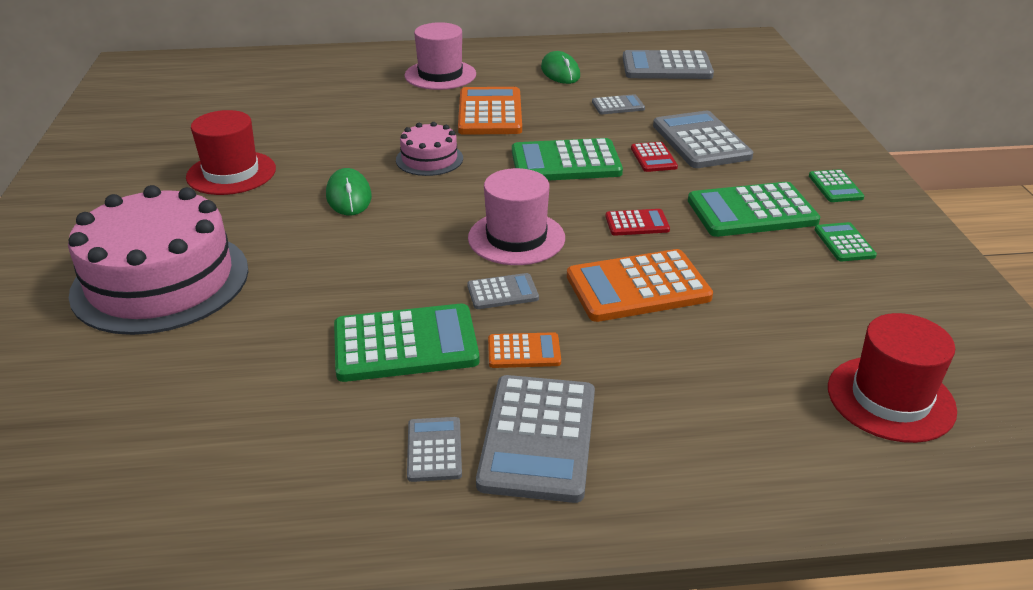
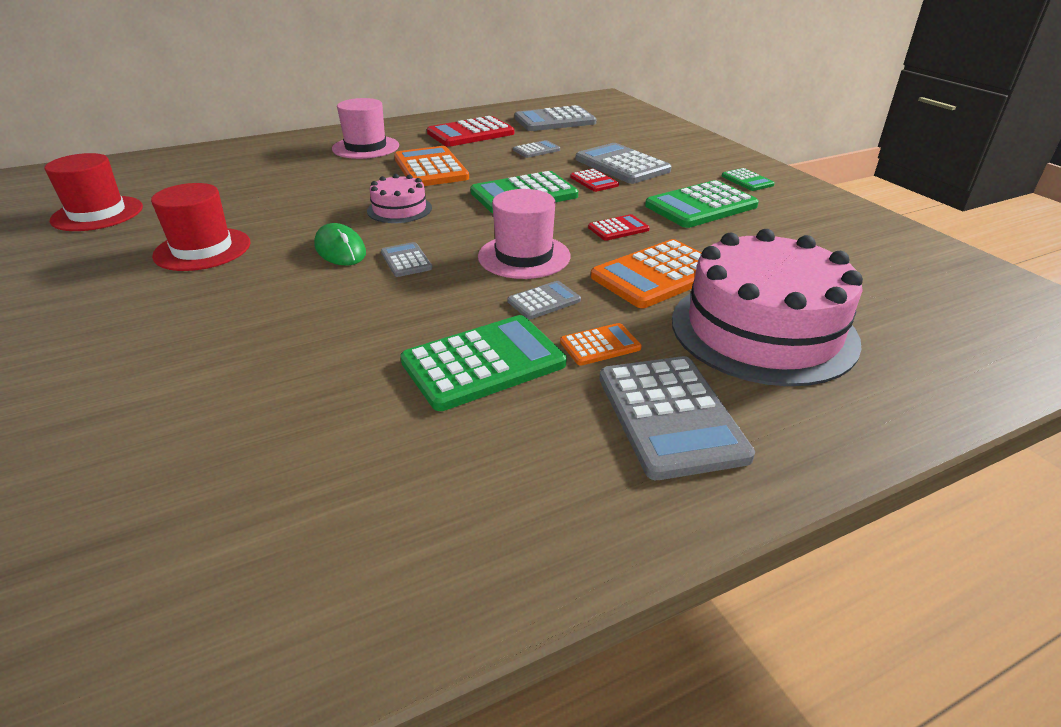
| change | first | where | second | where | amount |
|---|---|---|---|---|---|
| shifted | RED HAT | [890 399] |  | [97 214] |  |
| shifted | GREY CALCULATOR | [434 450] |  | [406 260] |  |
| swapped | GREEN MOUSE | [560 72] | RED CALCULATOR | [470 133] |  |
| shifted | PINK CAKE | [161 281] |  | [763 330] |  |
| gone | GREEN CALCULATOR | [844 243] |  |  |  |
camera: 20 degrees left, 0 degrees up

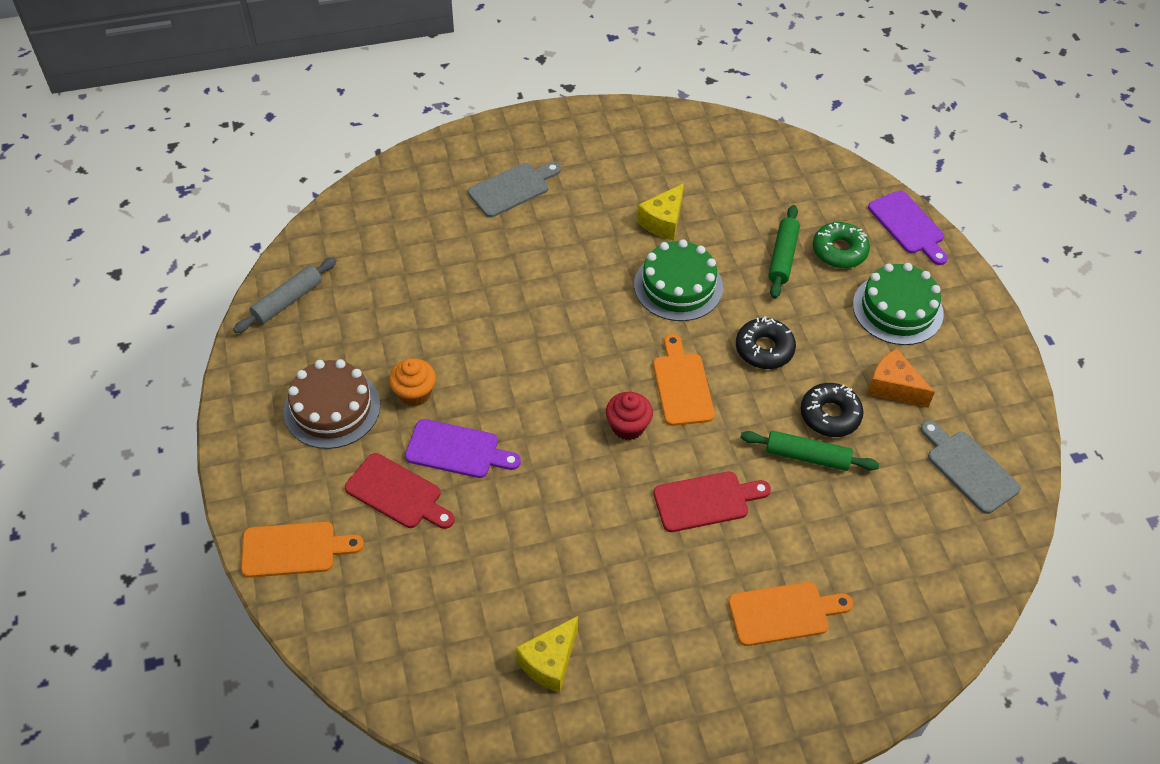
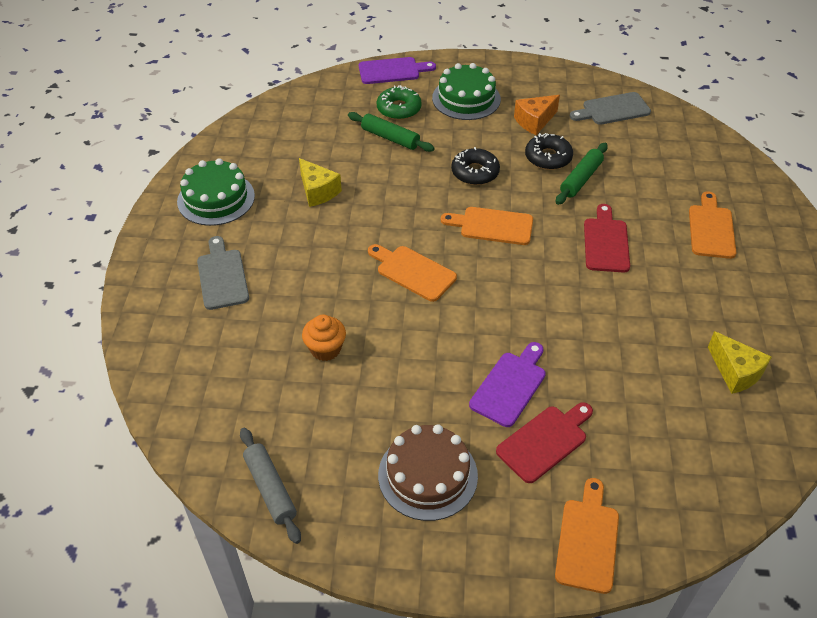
| change | first | where | second | where | amount |
|---|---|---|---|---|---|
| shifted | GREEN CAKE | [678 286] |  | [216 198] |  |
| shifted | ORANGE CUPCAKE | [414 393] |  | [325 349] |  |
| new |  |  | ORANGE CUTTING BOARD | [413 272] |  |
| gone | RED CUPCAKE | [628 427] |  |  |  |
camera: 70 degrees left, 5 degrees down

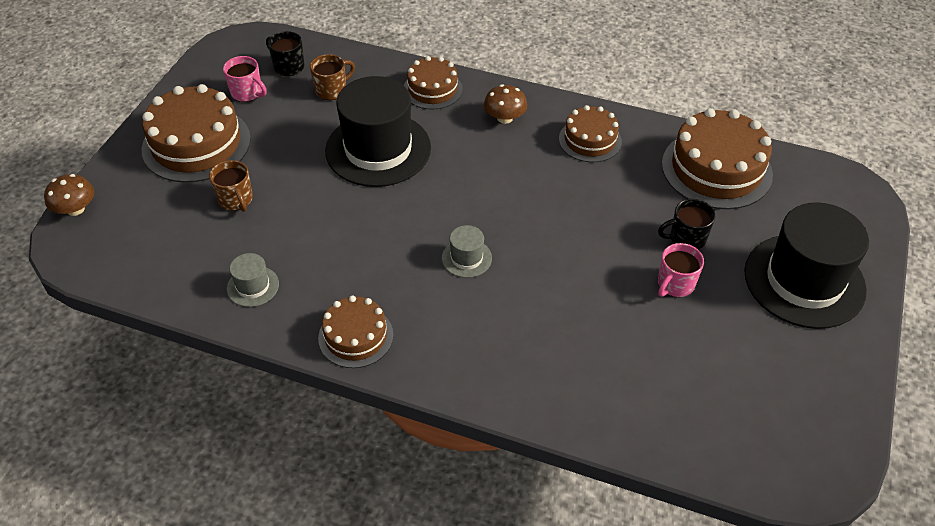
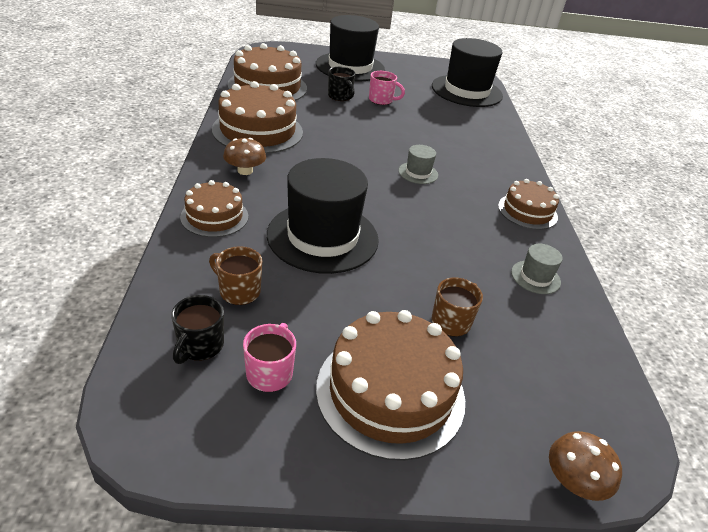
| change | first | where | second | where | amount |
|---|---|---|---|---|---|
| scaled | BROWN CAKE | [590 140] |  | [257 131] | x1.70 |
| new |  |  | BLACK HAT | [466 91] |  |
camera: 115 degrees left, 10 degrees down

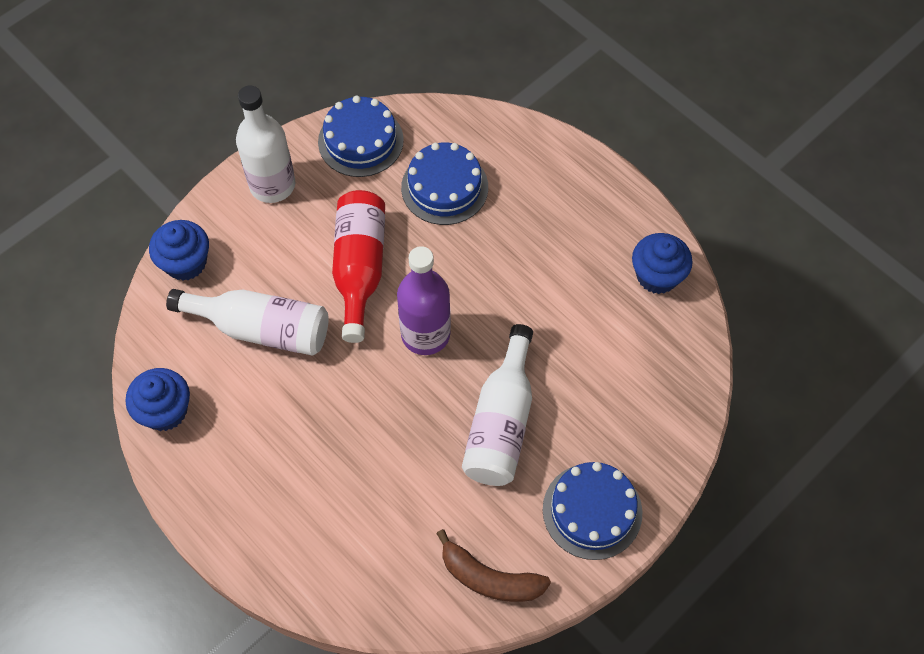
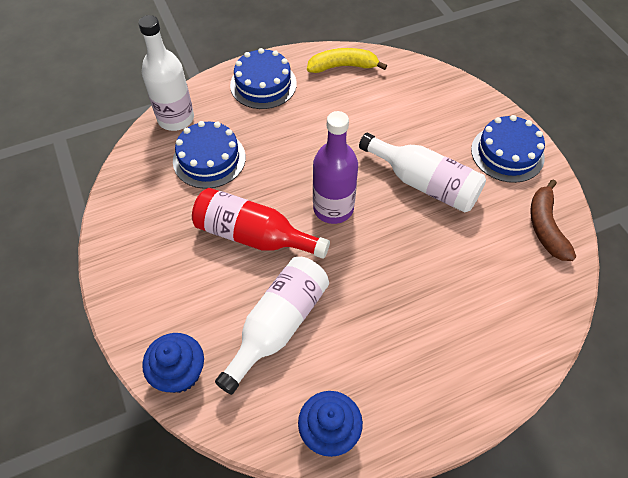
| change | first | where | second | where | amount |
|---|---|---|---|---|---|
| shifted | WHITE BOTTLE | [272 185] |  | [176 119] |  |
| shifted | BLUE CAKE | [360 141] |  | [263 84] |  |
| swapped | BLUE CUPCAKE | [657 276] | YELLOW BANANA | [343 66] |  |
| rotated | BROWN BANANA | [489 578] |  | [545 227] | 135 degrees clockwise |
camera: 70 degrees left, 5 degrees down

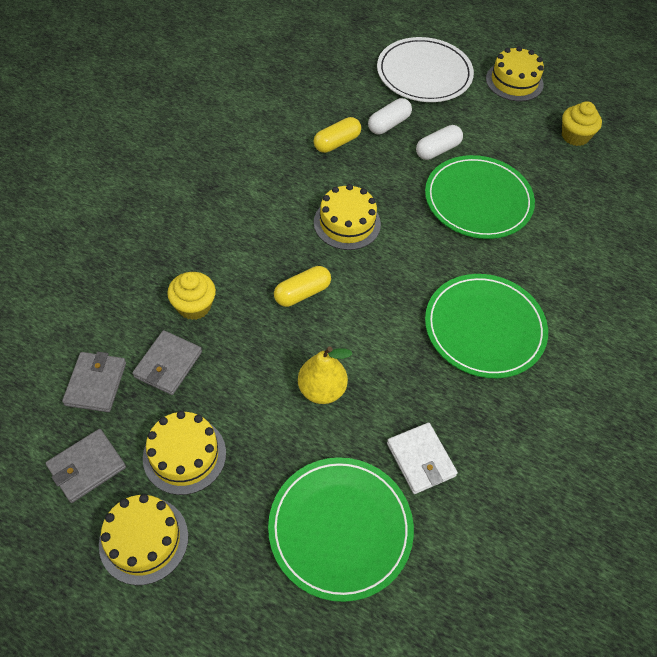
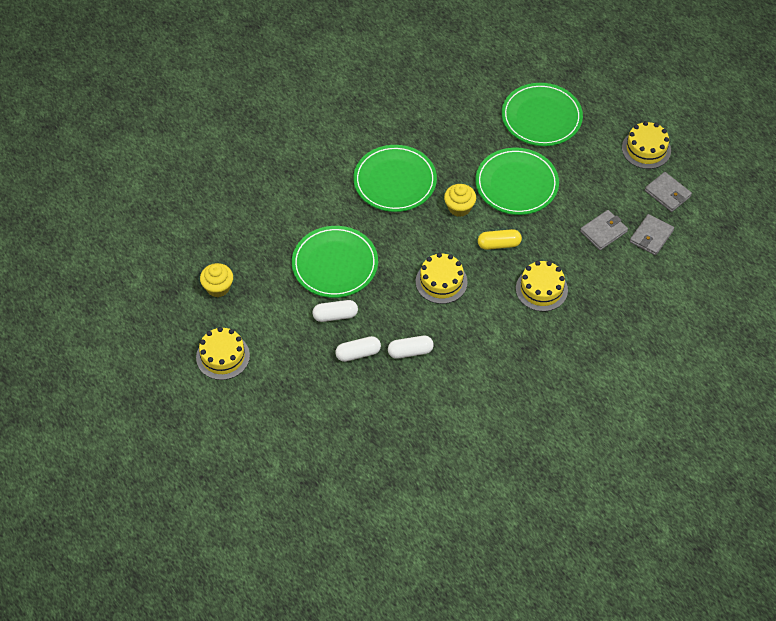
| change | first | where | second | where | amount |
|---|---|---|---|---|---|
| repainted | YELLOW CAPSULE | [337 143] | WHITE CAPSULE | [410 351] |  |
| shifted | YELLOW CUPCAKE | [194 306] |  | [459 207] |  |
| swapped | YELLOW PEAR | [322 390] | GREEN PLATE | [516 184] |  |
| shifted | YELLOW CAKE | [184 455] |  | [541 289] |  |
| rotated | GREY WALLET | [87 467] |  | [667 193] | 60 degrees clockwise |
| gone | WHITE PLATE | [424 73] |  |  |  |
| gone | WHITE WALLET | [421 459] |  |  |  |
camera: 150 degrees left, 0 degrees up

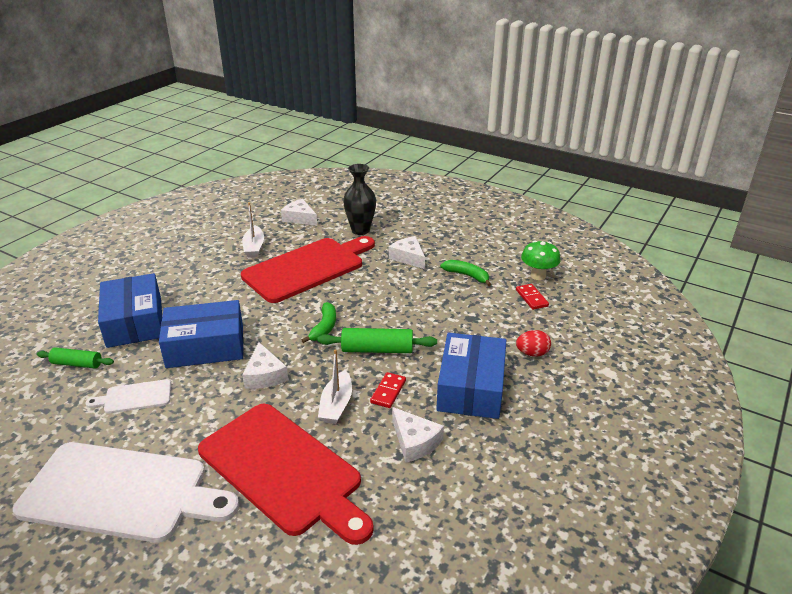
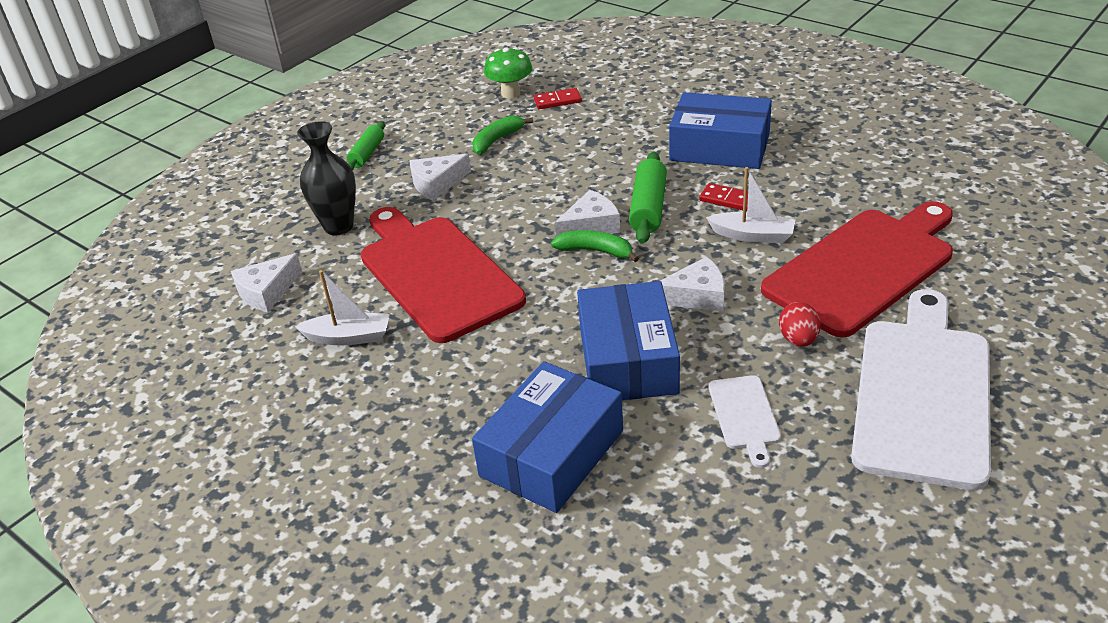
| change | first | where | second | where | amount |
|---|---|---|---|---|---|
| shifted | GREEN ROLLING PIN | [77 364] |  | [367 154] |  |
| rotated | BLUE BOX | [134 322] |  | [552 453] | 45 degrees counterclockwise |
| shifted | WHITE CHEESE | [414 442] |  | [591 225] |  |
| shifted | RED EGG | [532 353] |  | [798 340] |  |
camera: 80 degrees left, 5 degrees up

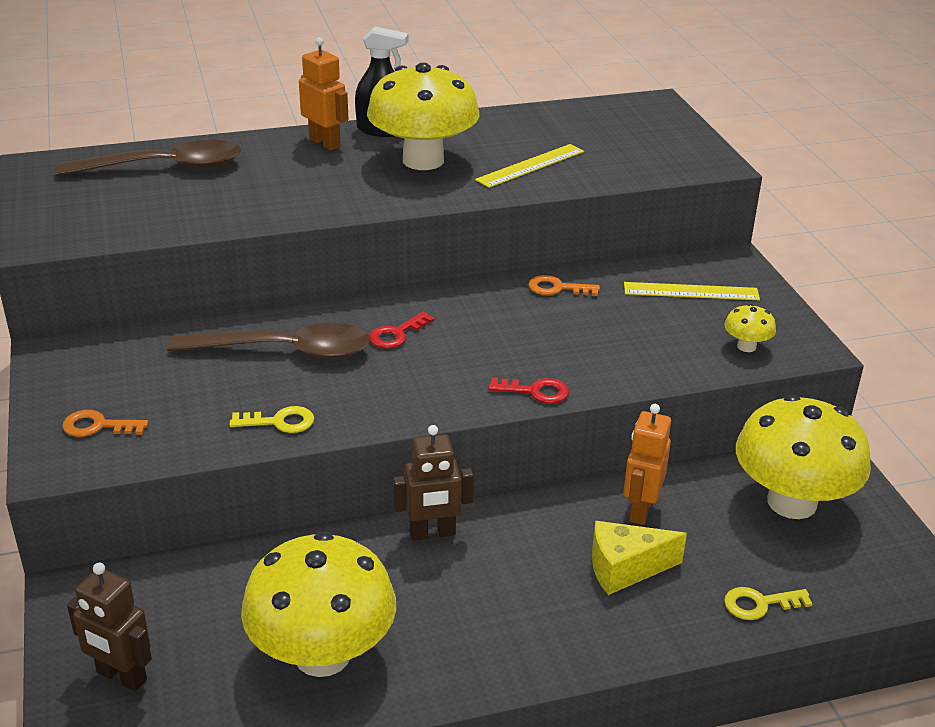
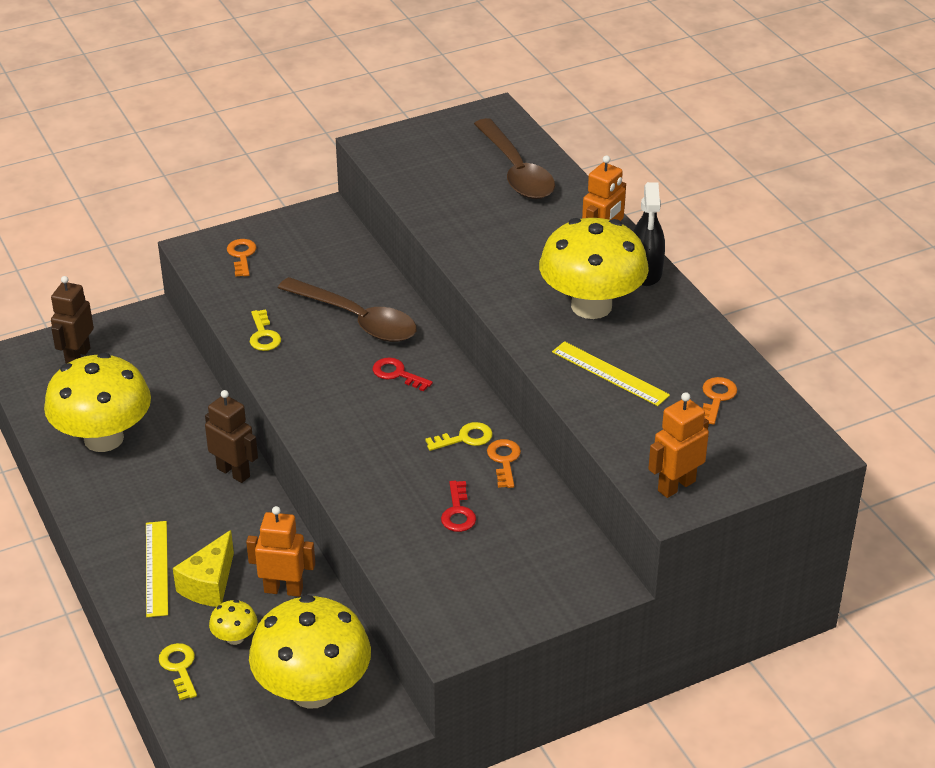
| change | first | where | second | where | amount |
|---|---|---|---|---|---|
| shifted | YELLOW RULER | [691 291] |  | [157 568] |  |
| rotated | YELLOW CHEESE | [625 569] |  | [209 584] | 135 degrees counterclockwise |
| rotated | BROWN ROBOT | [432 533] |  | [233 472] | 150 degrees clockwise |
| shifted | YELLOW MUSHROOM | [746 346] |  | [235 637] |  |
| rotated | BROWN SPOON | [284 351] |  | [356 319] | 45 degrees counterclockwise |
| new |  |  | YELLOW KEY | [465 438] |  |
| shifted | RED KEY | [535 391] |  | [458 512] |  |
| new |  |  | ORANGE ROBOT | [676 486] |  |
| new |  |  | ORANGE KEY | [716 398] |  |
camera: 80 degrees right, 5 degrees up

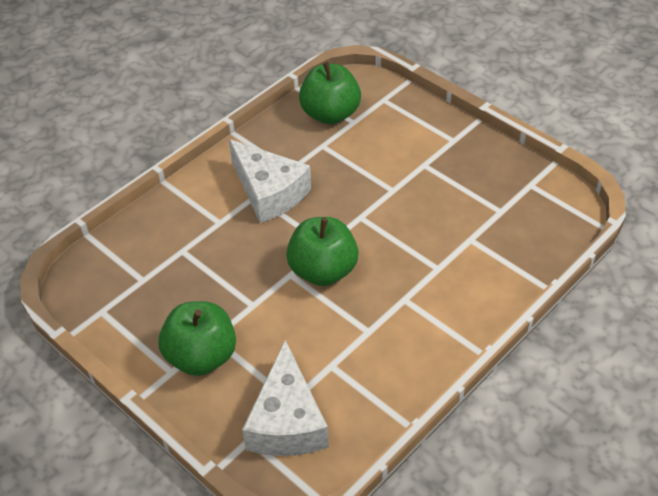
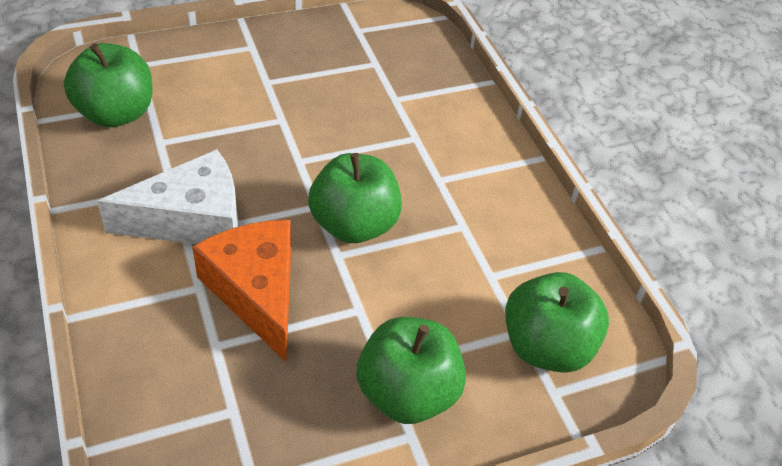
| change | first | where | second | where | amount |
|---|---|---|---|---|---|
| new |  |  | ORANGE CHEESE | [256 291] |  |
| swapped | WHITE CHEESE | [287 421] | GREEN APPLE | [546 346] |  |
camera: 70 degrees left, 0 degrees up

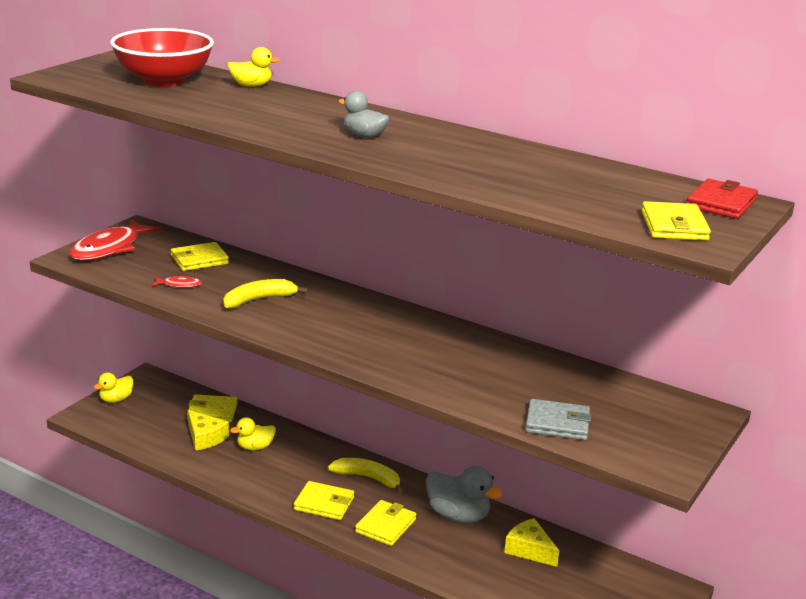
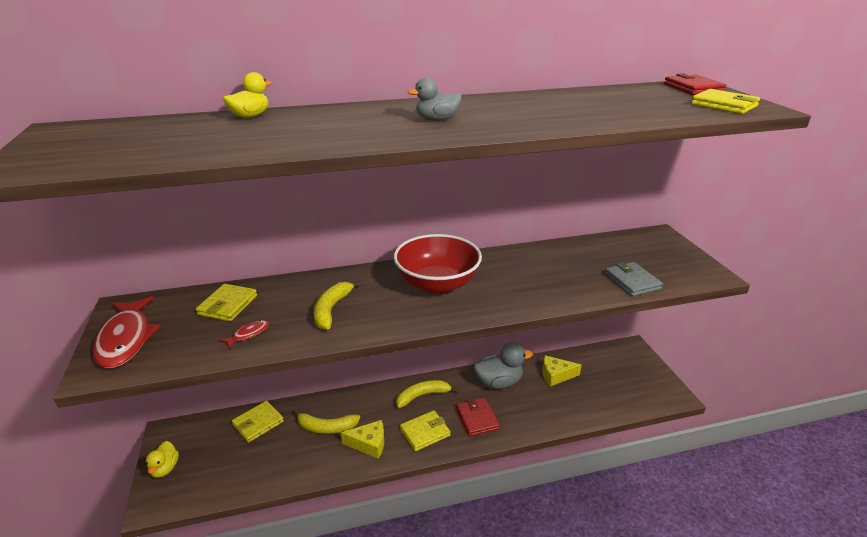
| change | first | where | second | where | amount |
|---|---|---|---|---|---|
| swapped | YELLOW DUCK | [255 447] | YELLOW BANANA | [326 427] |  |
| shifted | YELLOW CHEESE | [205 438] |  | [369 444] |  |
| shifted | RED BOWL | [164 80] |  | [437 284] |  |
| repainted | YELLOW WALLET | [385 526] | RED WALLET | [477 418] |  |
| rotated | GREY WALLET | [557 423] |  | [632 281] | 75 degrees counterclockwise |
camera: 45 degrees left, 5 degrees up

